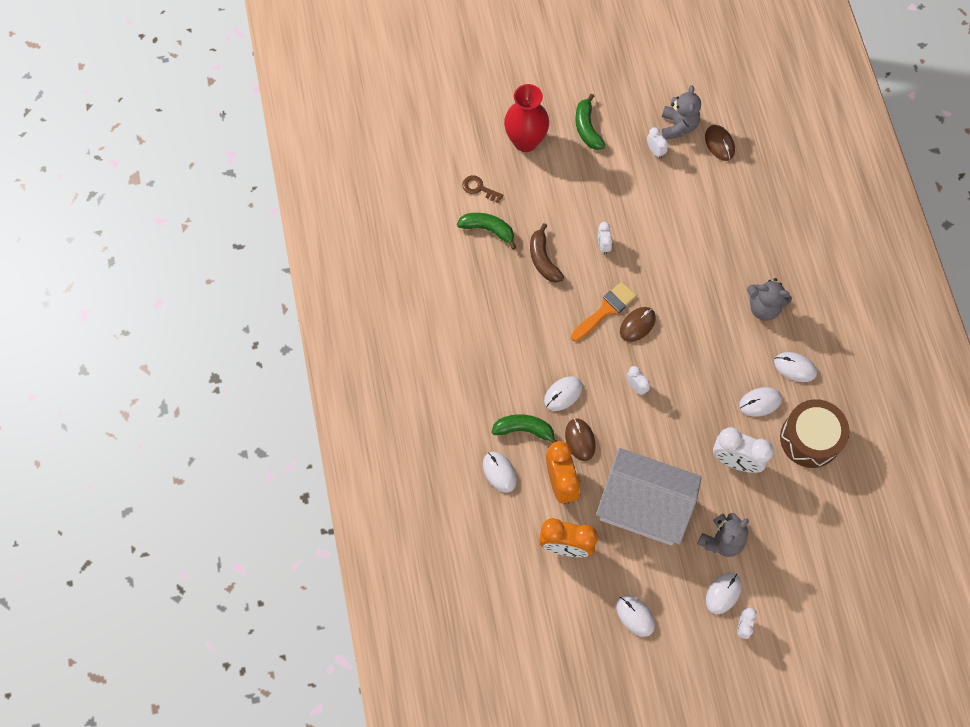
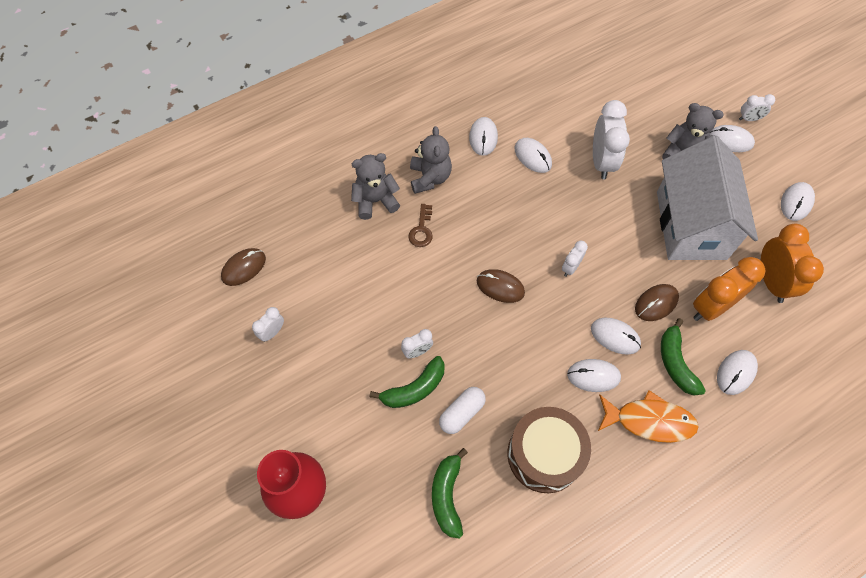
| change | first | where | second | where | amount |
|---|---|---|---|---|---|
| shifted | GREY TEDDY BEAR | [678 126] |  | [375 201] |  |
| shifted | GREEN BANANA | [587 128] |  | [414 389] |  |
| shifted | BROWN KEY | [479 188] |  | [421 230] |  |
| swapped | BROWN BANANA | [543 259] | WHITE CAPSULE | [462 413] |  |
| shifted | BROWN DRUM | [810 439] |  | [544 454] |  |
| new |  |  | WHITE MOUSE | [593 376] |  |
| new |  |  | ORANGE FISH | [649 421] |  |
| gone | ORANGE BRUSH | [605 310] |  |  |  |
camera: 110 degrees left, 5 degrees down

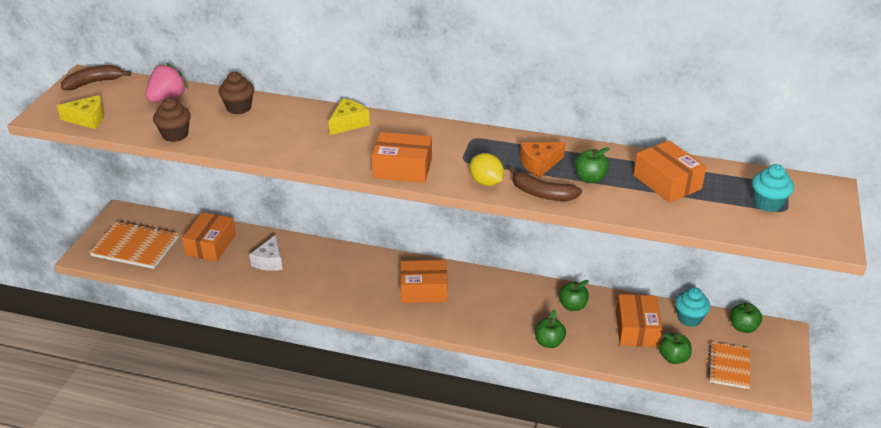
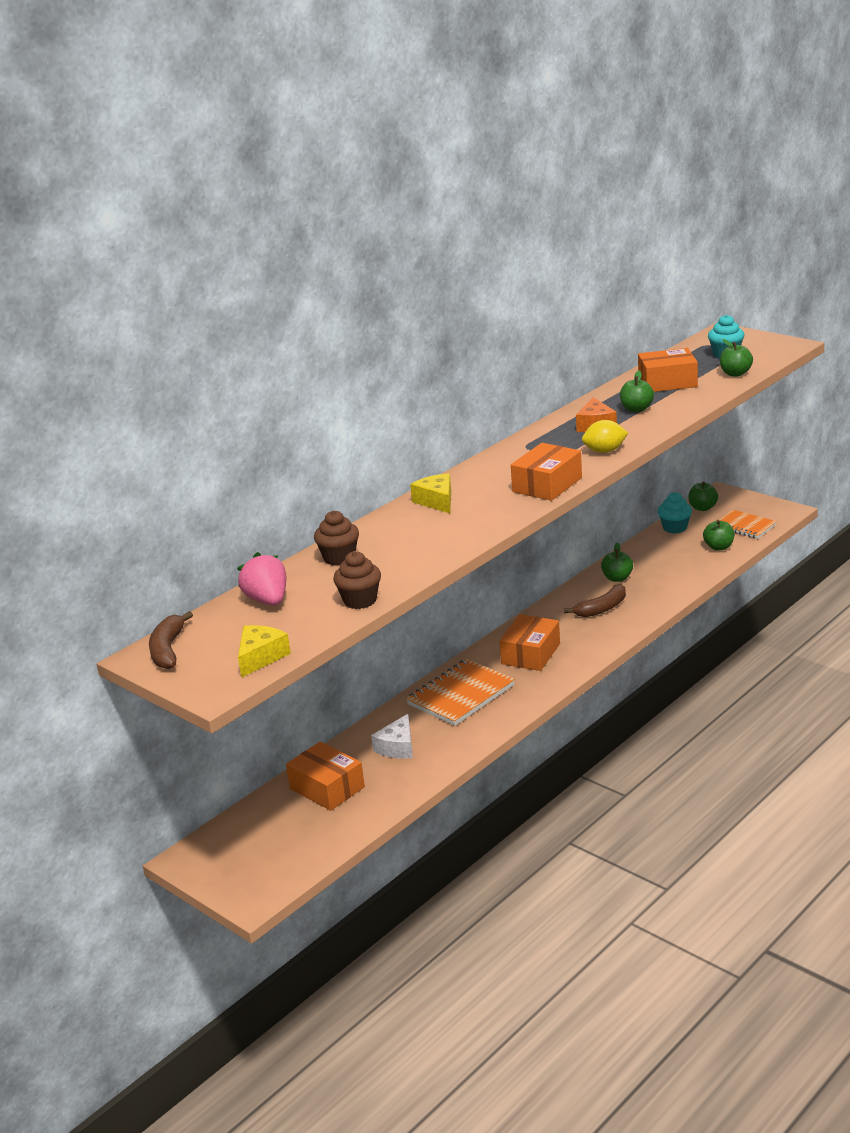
| change | first | where | second | where | amount |
|---|---|---|---|---|---|
| rotated | WHITE CHEESE | [269 261] |  | [397 747] | 75 degrees clockwise |
| shifted | ORANGE NOTEBOOK | [135 247] |  | [461 695] |  |
| shifted | BROWN BANANA | [542 193] |  | [602 608] |  |
| shifted | GREEN APPLE | [549 342] |  | [735 374] |  |
| gone | ORANGE BOX | [636 329] |  |  |  |
camera: 60 degrees left, 10 degrees down

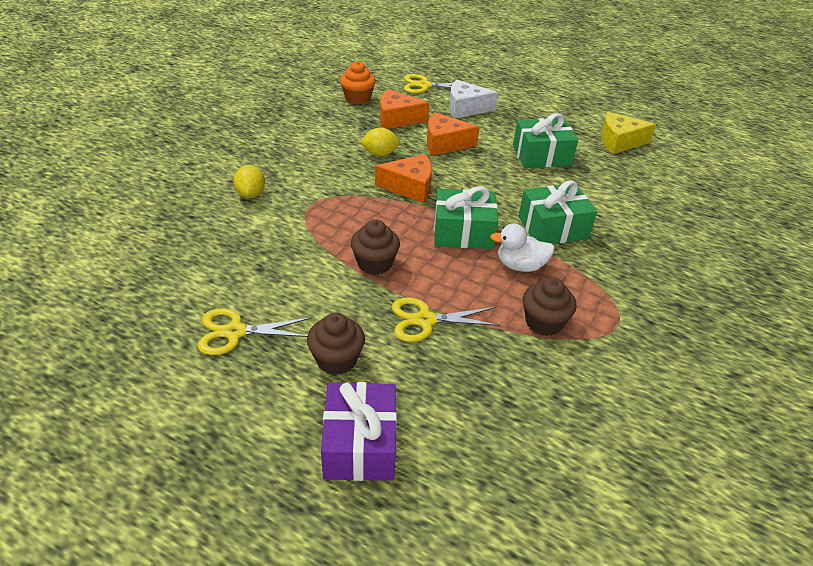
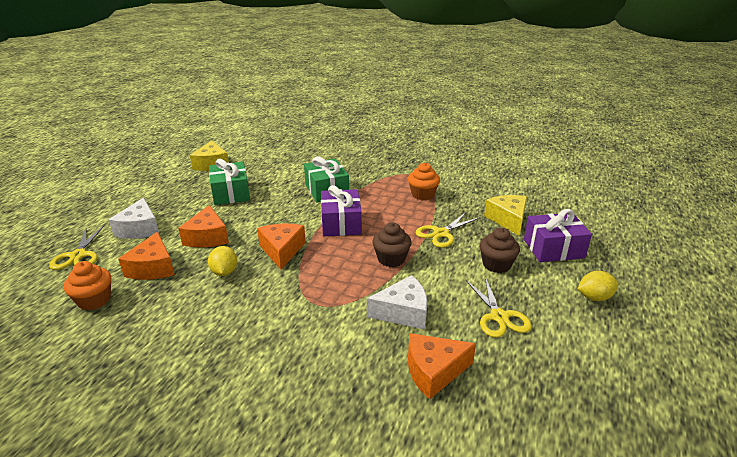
| change | first | where | second | where | amount |
|---|---|---|---|---|---|
| repainted | GREEN GIFT | [463 232] | PURPLE GIFT | [341 223] |  |
| new |  |  | WHITE CHEESE | [403 312] |  |
| repainted | BROWN CUPCAKE | [544 322] | ORANGE CUPCAKE | [423 194] |  |
| new |  |  | ORANGE CHEESE | [434 371] |  |
| rotated | YELLOW SCISSORS | [425 320] |  | [441 233] | 60 degrees clockwise |
| new |  |  | YELLOW CHEESE | [508 220] |  |
| shifted | YELLOW LEMON | [251 194] |  | [594 297] |  |
| gone | WHITE DUCK | [520 266] |  |  |  |
camera: 95 degrees left, 10 degrees down

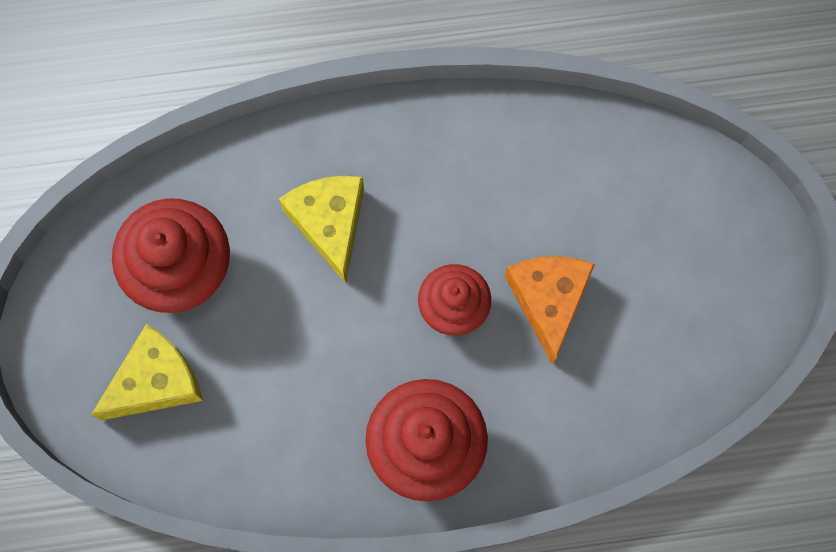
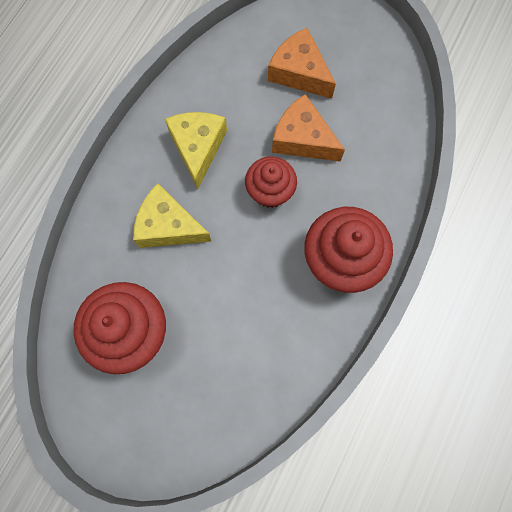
| change | first | where | second | where | amount |
|---|---|---|---|---|---|
| shifted | YELLOW CHEESE | [156 381] |  | [198 148] |  |
| new |  |  | ORANGE CHEESE | [299 73] |  |
camera: 55 degrees left, 0 degrees up

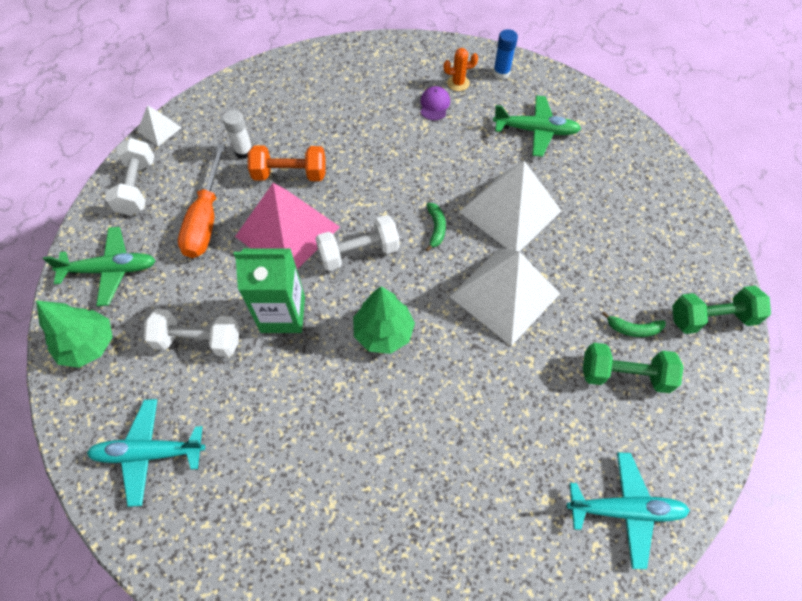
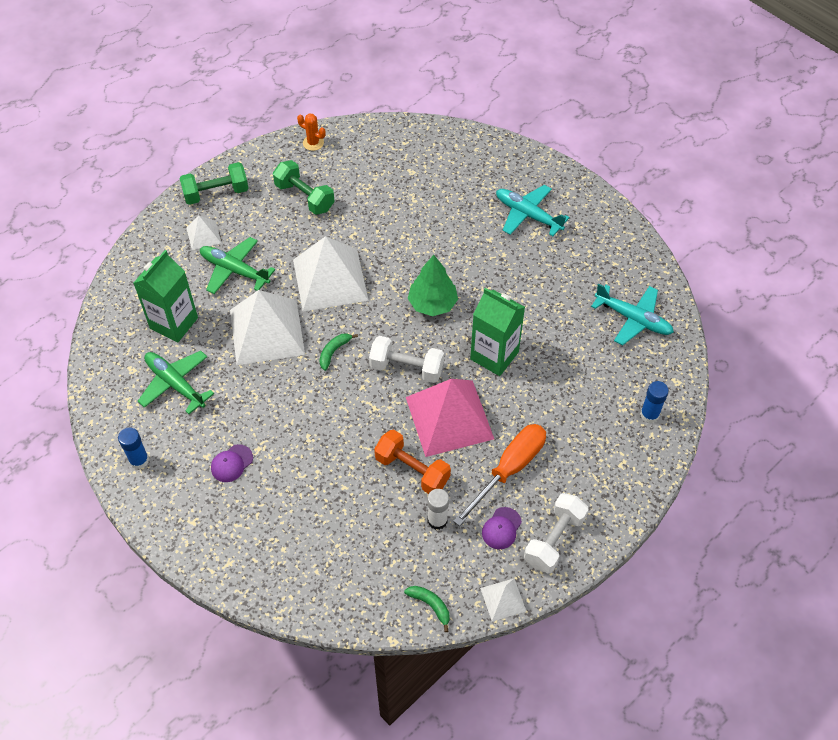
| change | first | where | second | where | amount |
|---|---|---|---|---|---|
| new |  |  | GREEN CARTON | [174 323] |  |
| rotated | GREEN DUMBBELL | [711 318] |  | [216 193] | 45 degrees counterclockwise |
| new |  |  | WHITE PYRAMID | [203 235] |  |
| shifted | GREEN PLANE | [111 270] |  | [234 270] |  |
| shifted | ORANGE CACTUS | [458 83] |  | [313 143] |  |
| shifted | GREEN BANANA | [633 329] |  | [430 605] |  |
| new |  |  | PURPLE CAP | [501 528] |  |
| shifted | TURQUOISE PLANE | [625 510] |  | [528 215] |  |
| swapped | GREEN TREE | [88 345] | BLUE GLUE STICK | [649 414] |  |
| gone | WHITE DUMBBELL | [198 341] |  |  |  |
camera: 145 degrees left, 5 degrees down

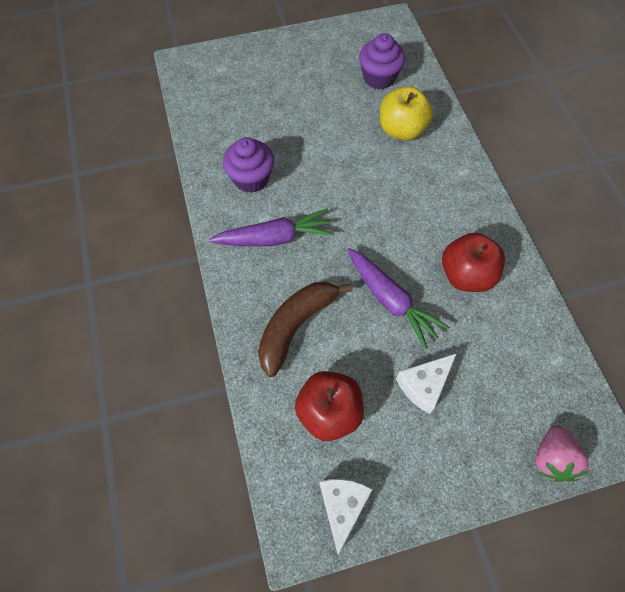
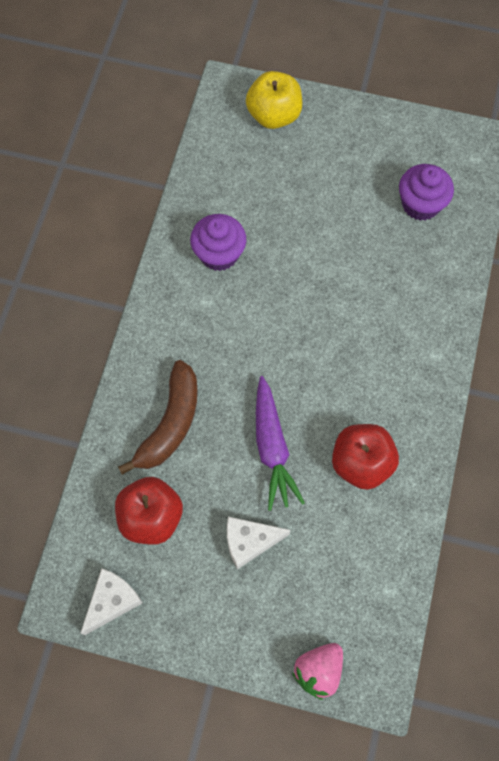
| change | first | where | second | where | amount |
|---|---|---|---|---|---|
| rotated | BROWN BANANA | [295 326] |  | [170 423] | 135 degrees clockwise |
| shifted | YELLOW APPLE | [401 130] |  | [274 115] |  |
| gone | PURPLE CARROT | [275 238] |  |  |  |
camera: 30 degrees right, 5 degrees up

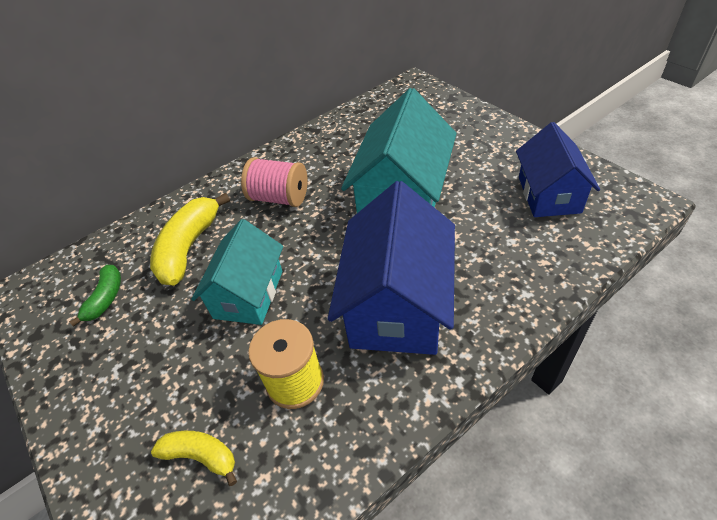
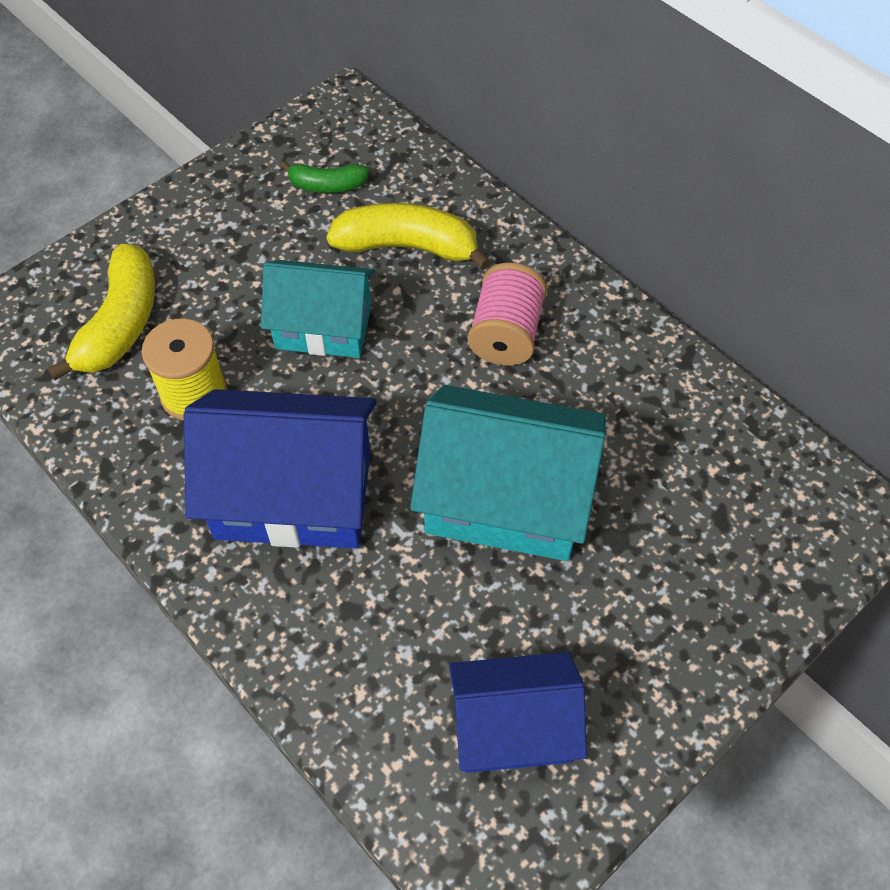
| change | first | where | second | where | amount |
|---|---|---|---|---|---|
| scaled | YELLOW BANANA | [201 456] |  | [120 324] | x1.76 |
camera: 80 degrees right, 10 degrees up

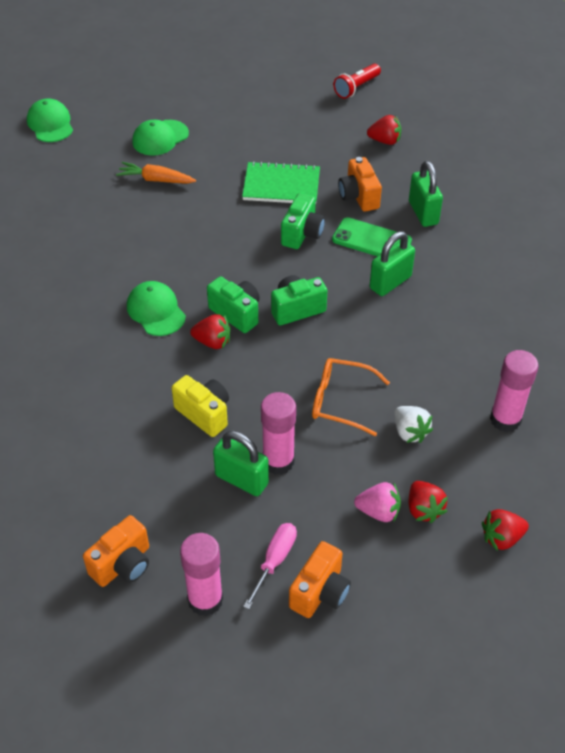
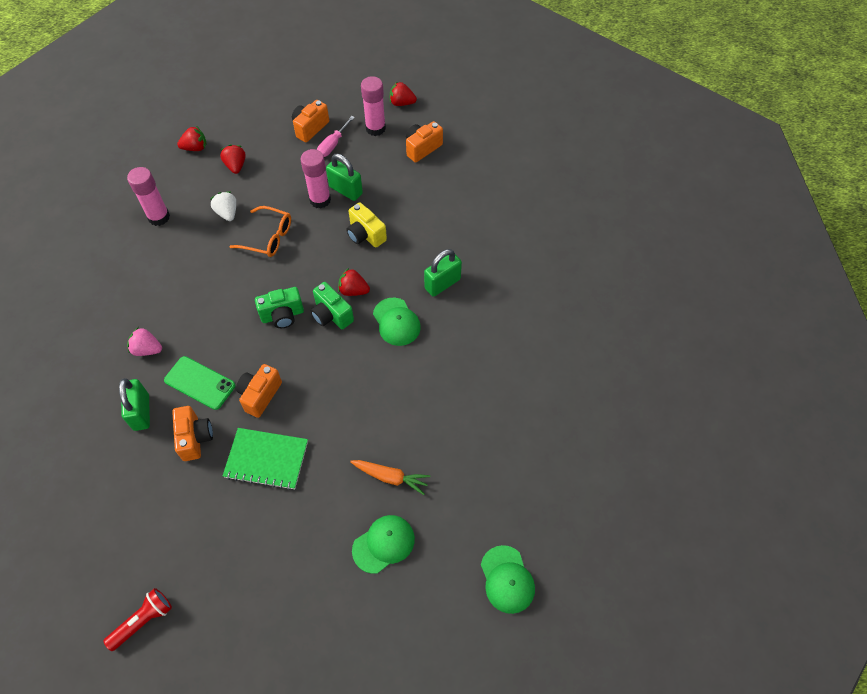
| change | first | where | second | where | amount |
|---|---|---|---|---|---|
| shifted | PINK STRAWBERRY | [378 511] |  | [147 349] |  |
| repainted | GREEN CAMERA | [302 233] | ORANGE CAMERA | [260 395] |  |
| shifted | RED STRAWBERRY | [385 141] |  | [402 103] |  |
| shifted | GREEN PADLOCK | [390 282] |  | [442 284] |  |
camera: 175 degrees left, 10 degrees up

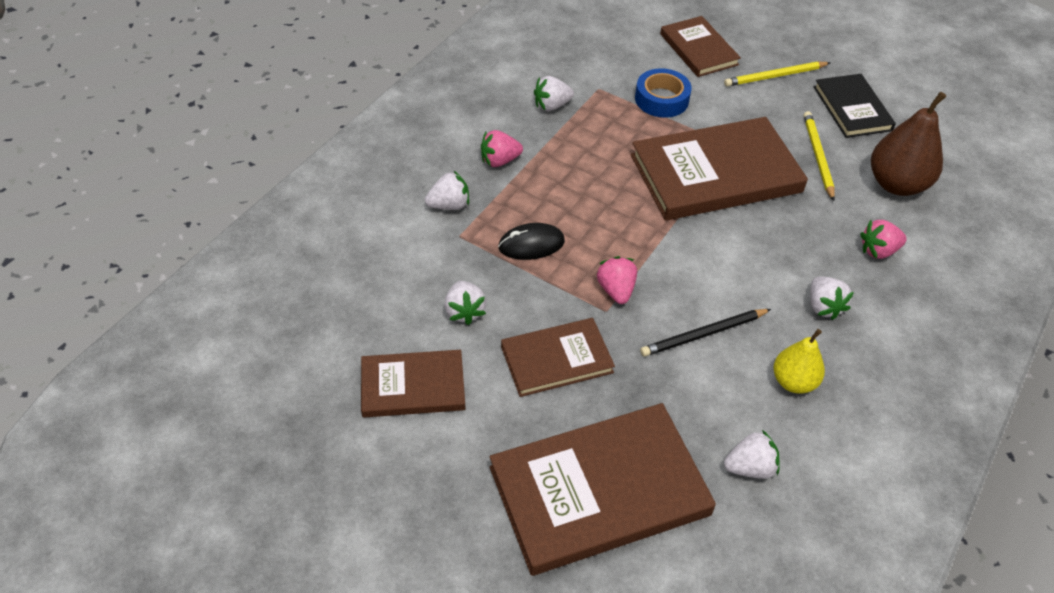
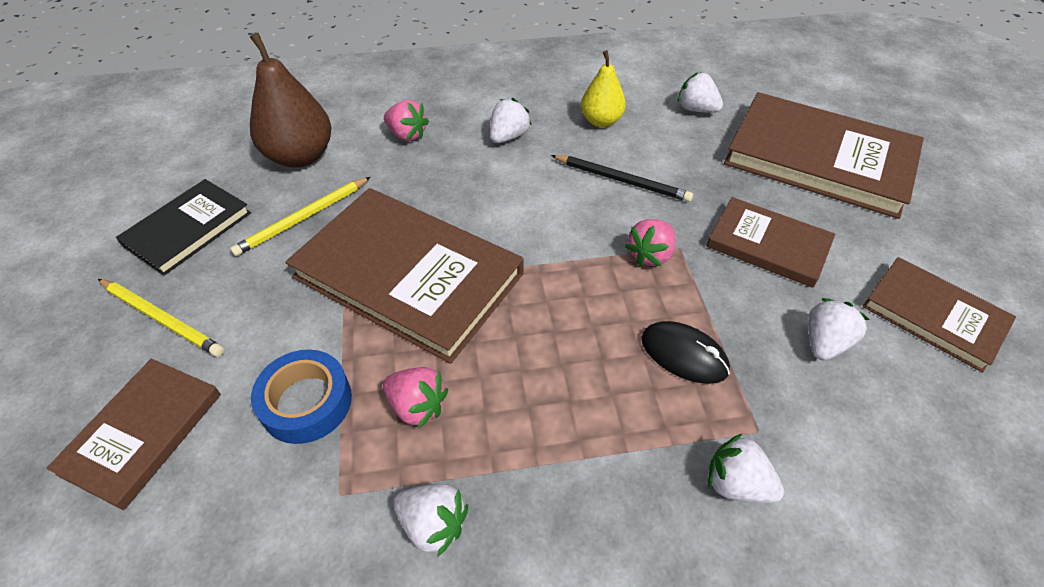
| change | first | where | second | where | amount |
|---|---|---|---|---|---|
| shifted | PINK STRAWBERRY | [499 161] |  | [417 406] |  |
camera: 130 degrees left, 0 degrees up

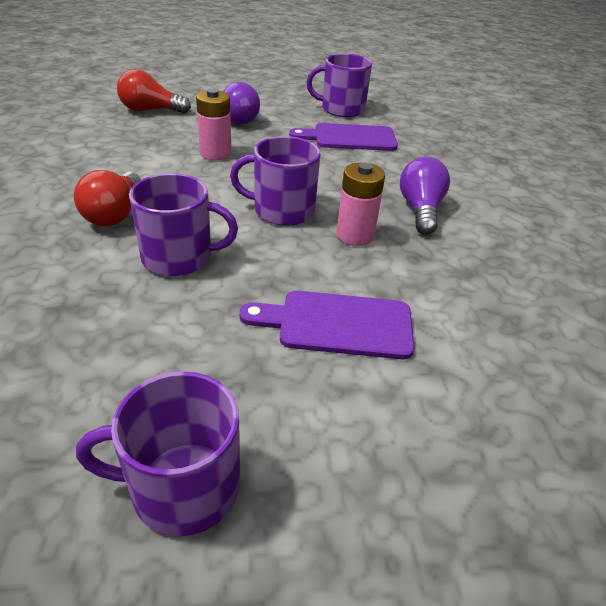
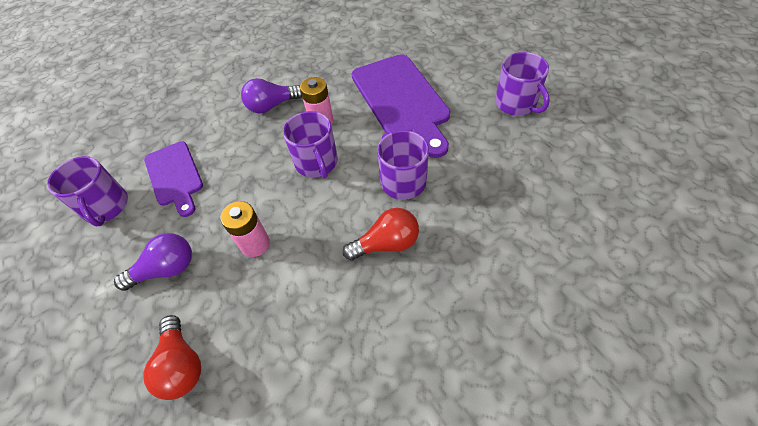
| change | first | where | second | where | amount |
|---|---|---|---|---|---|
| scaled | PURPLE CUTTING BOARD | [337 324] |  | [401 100] | x1.64 |
camera: 110 degrees left, 15 degrees up

